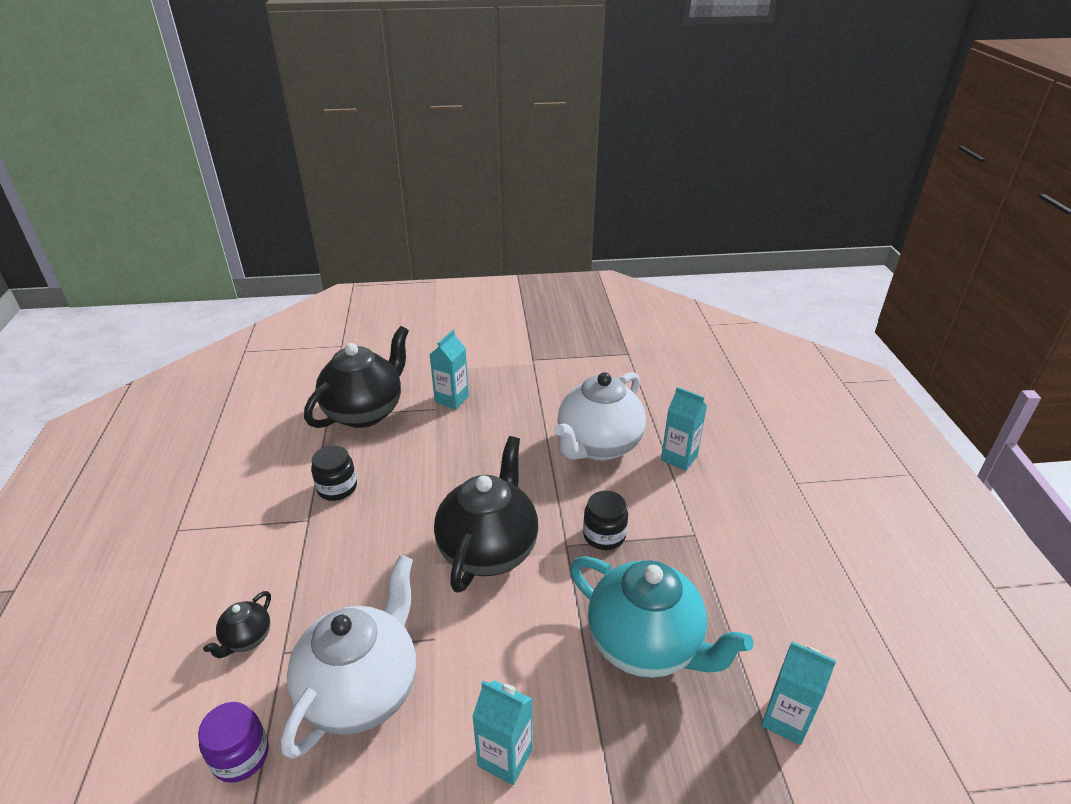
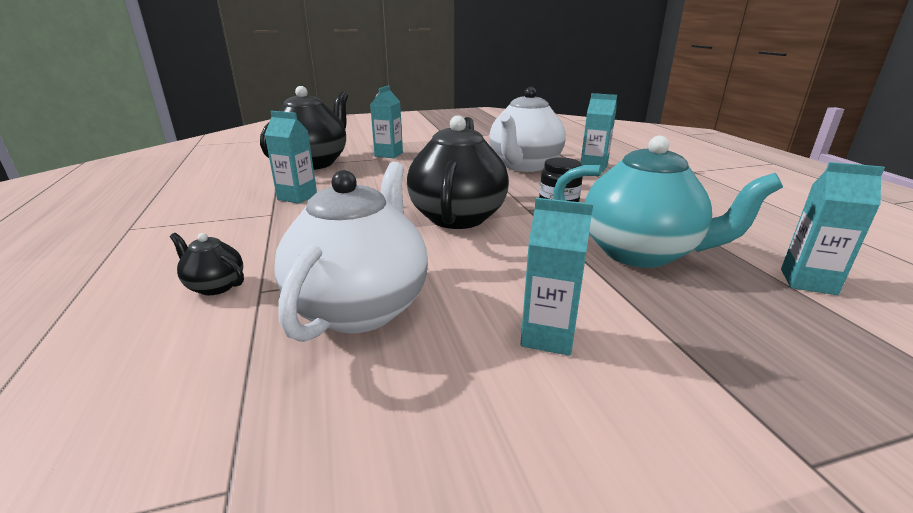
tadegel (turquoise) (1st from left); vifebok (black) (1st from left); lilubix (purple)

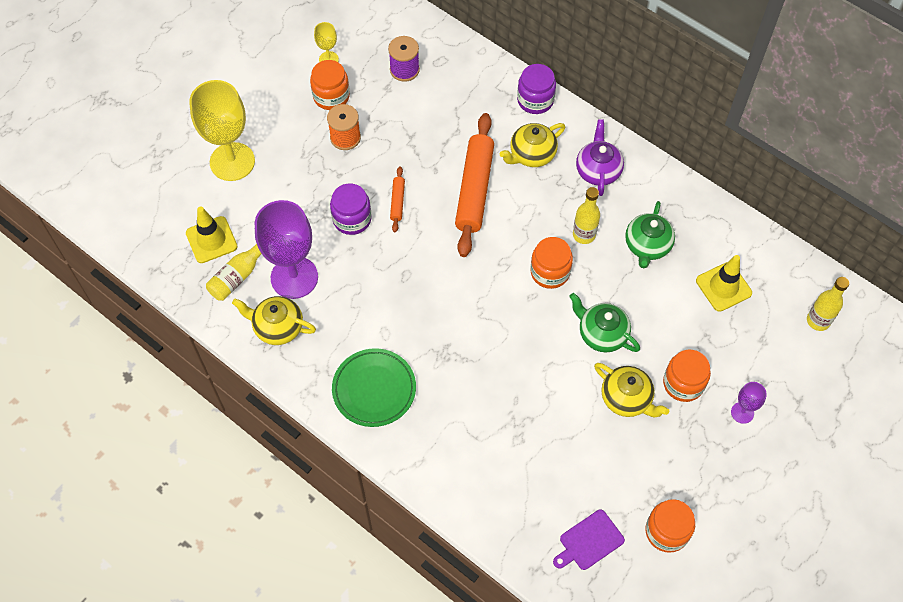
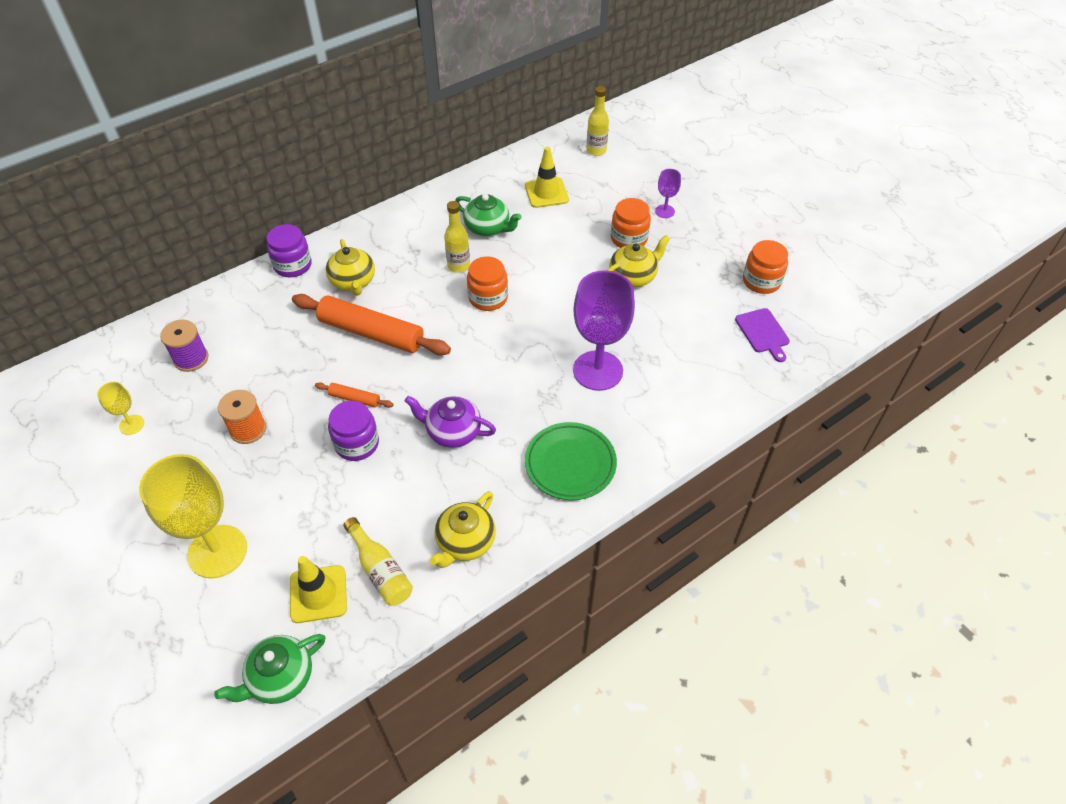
lilubix (orange) (1st from left in the first image); vifebok (purple); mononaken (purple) (1st from left); vifebok (green) (1st from left)

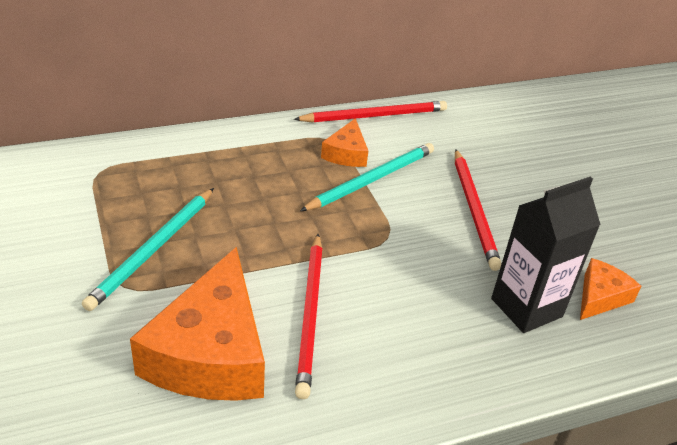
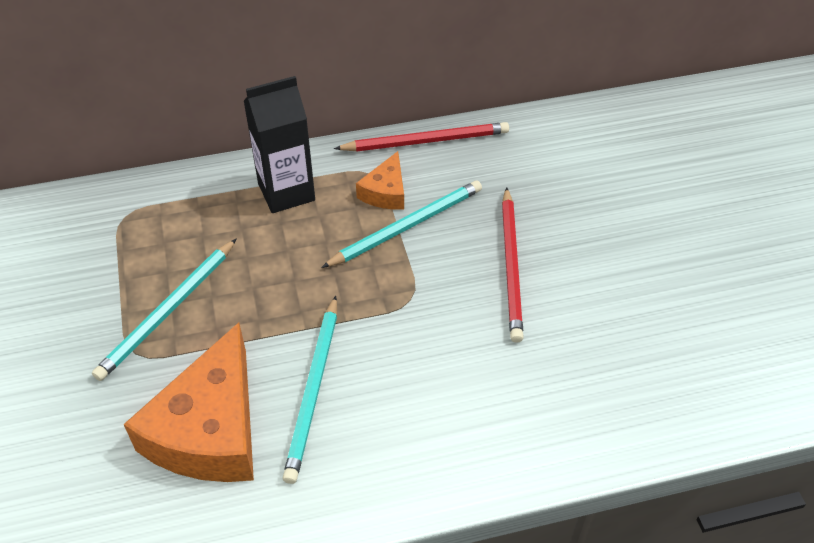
tadegel (black); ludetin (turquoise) (2nd from left); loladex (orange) (3rd from left in the first image)

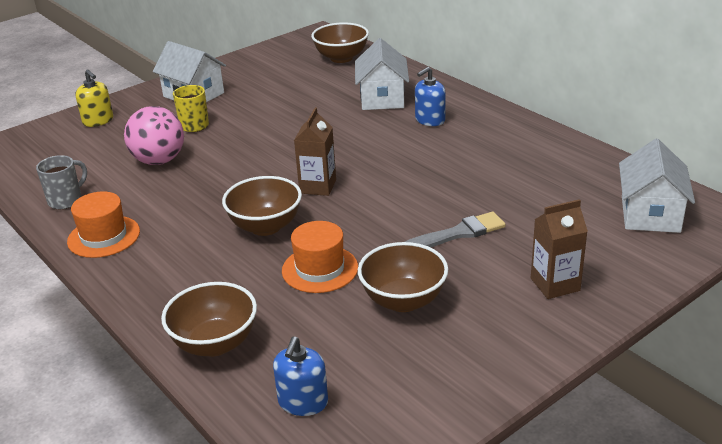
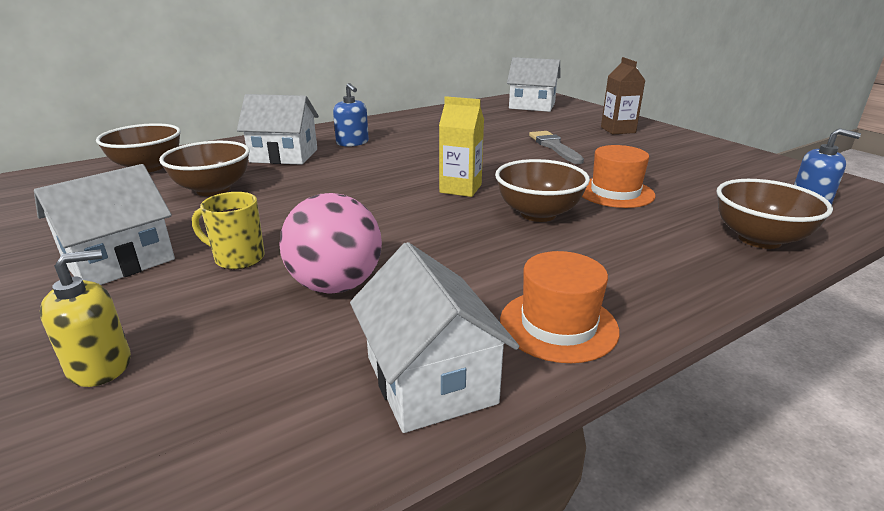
tadegel (yellow); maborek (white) (3rd from left); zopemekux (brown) (2nd from left)

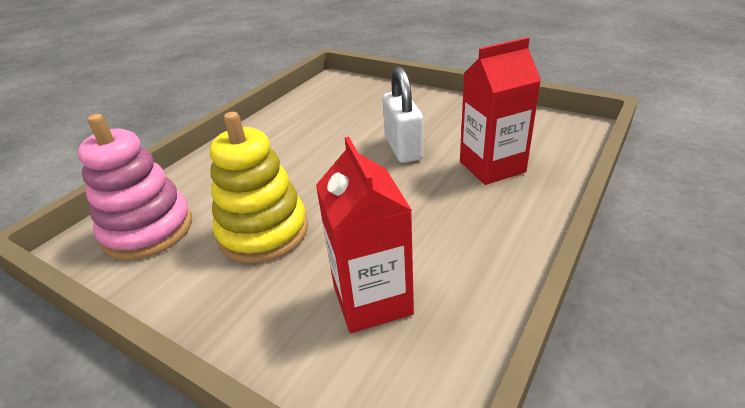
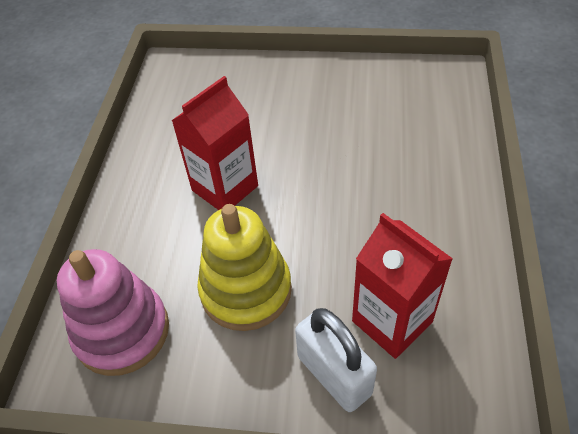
tadegel (red) (1st from left); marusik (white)

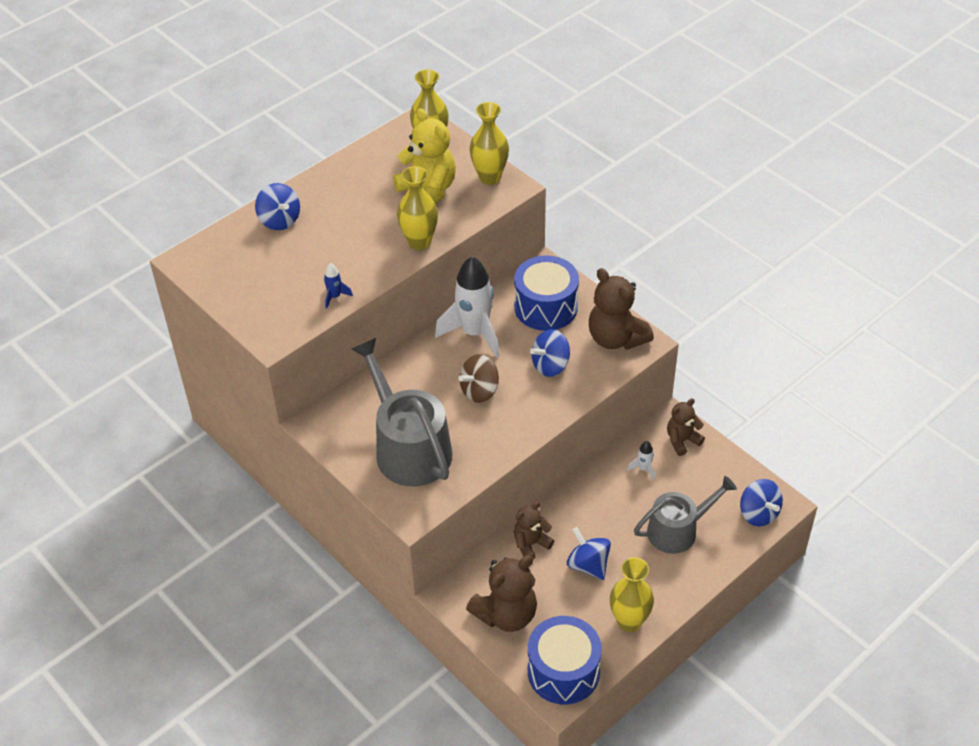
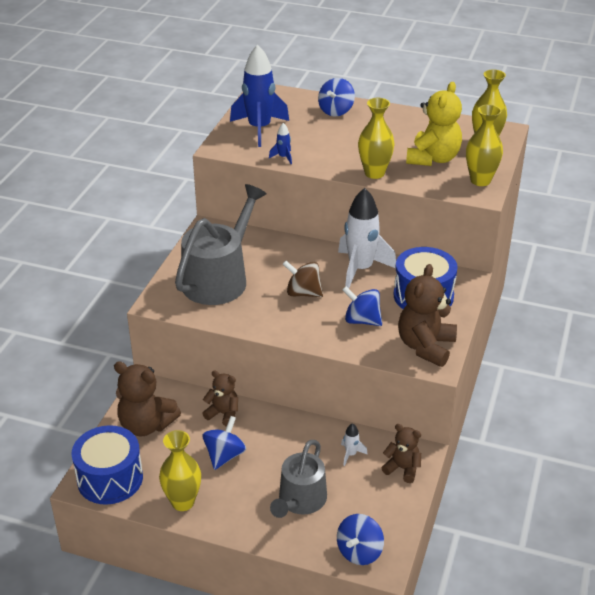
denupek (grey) (2nd from left); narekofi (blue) (1st from left)

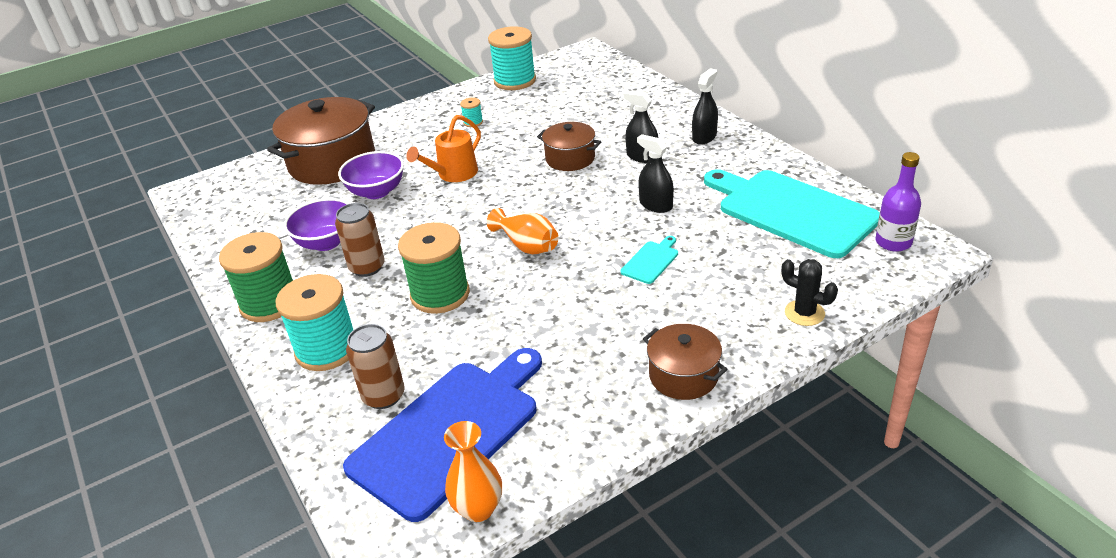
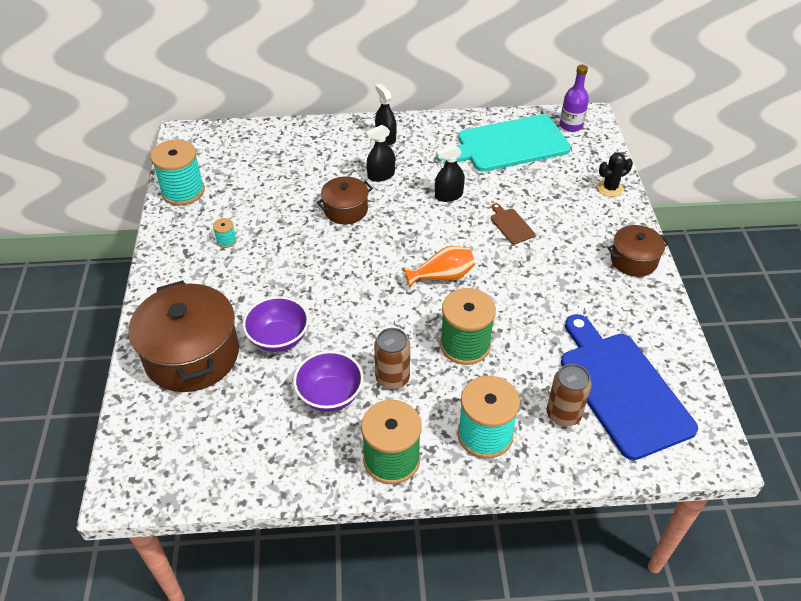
denupek (orange); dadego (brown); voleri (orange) (1st from left in the first image)

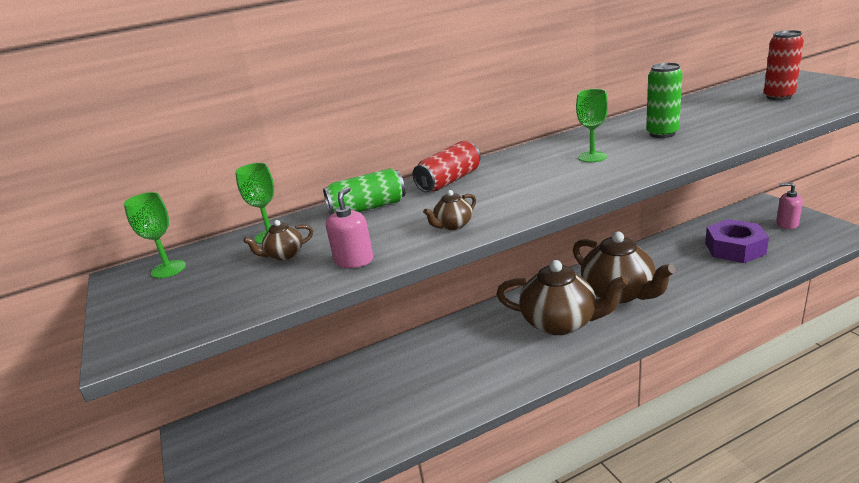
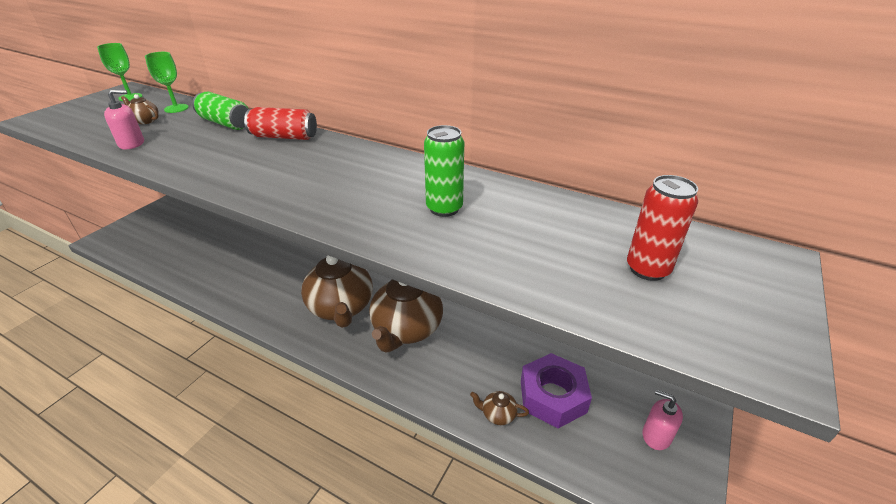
mononaken (green) (3rd from left in the first image); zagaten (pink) (2nd from left); vifebok (brown) (4th from left)

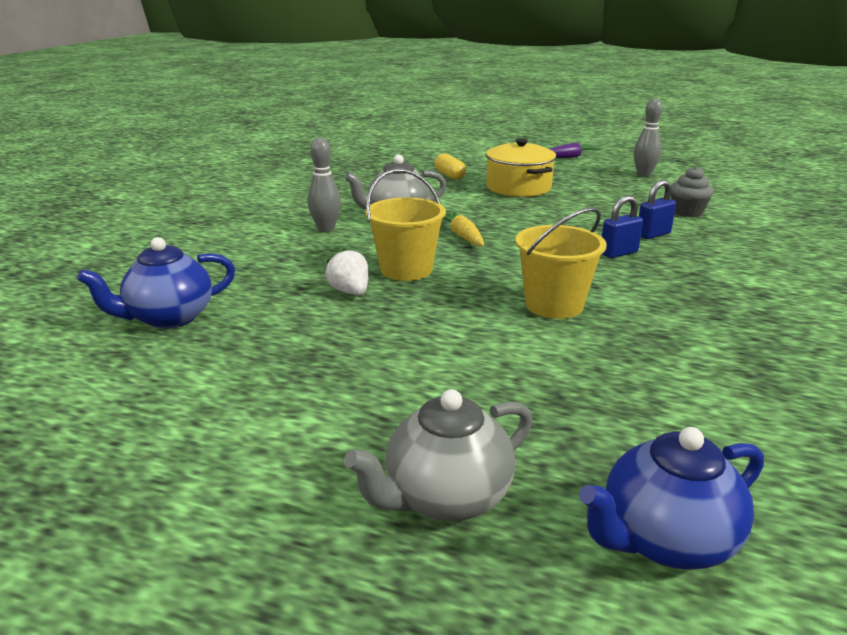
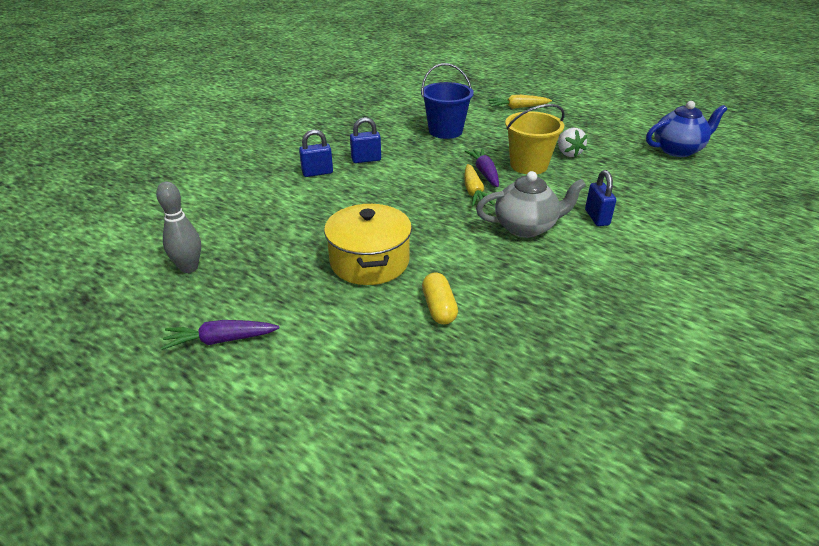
marusik (blue) (3rd from left); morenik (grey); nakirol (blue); vifebok (grey) (2nd from left in the first image); vifebok (blue) (2nd from left in the first image); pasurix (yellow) (2nd from left); pasurix (purple) (2nd from left)

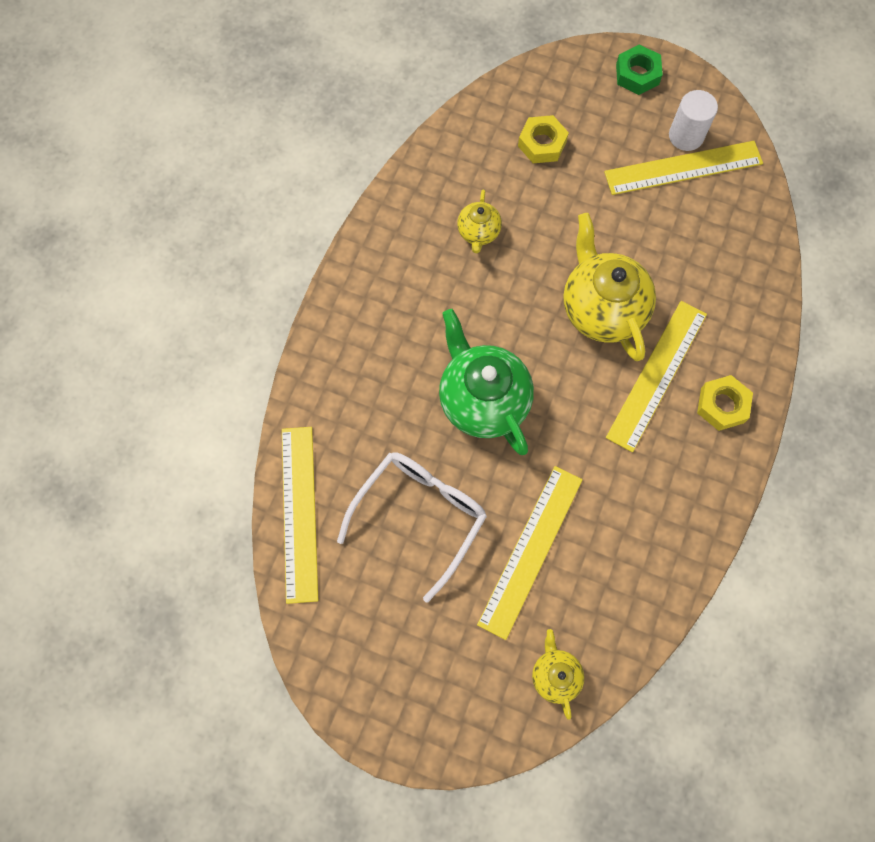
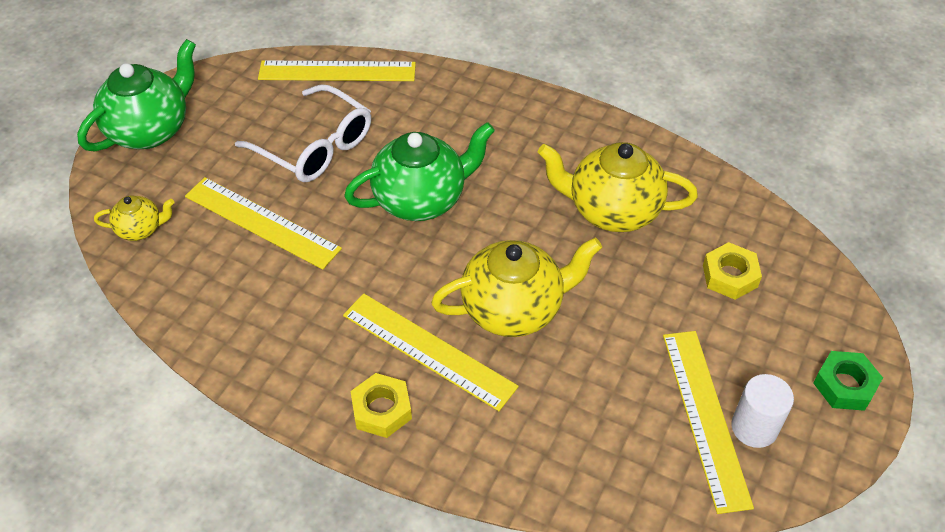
vifebok (yellow) (3rd from left); vifebok (green) (1st from left)

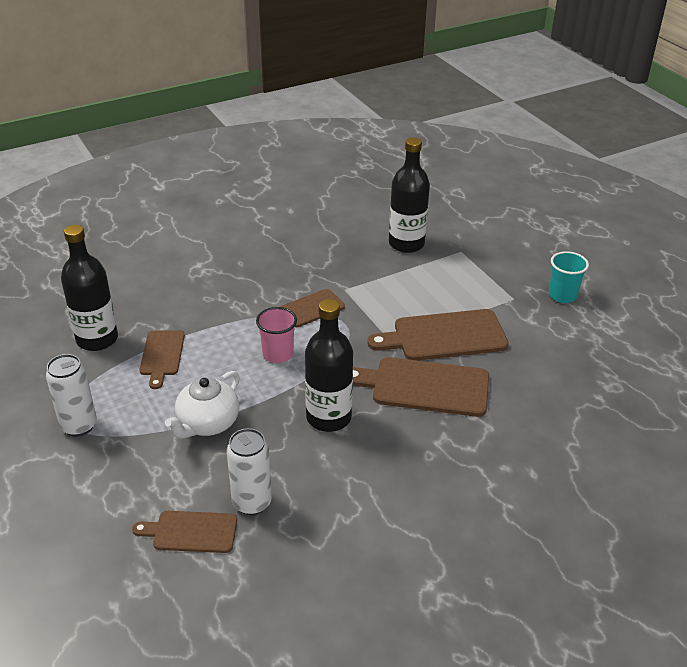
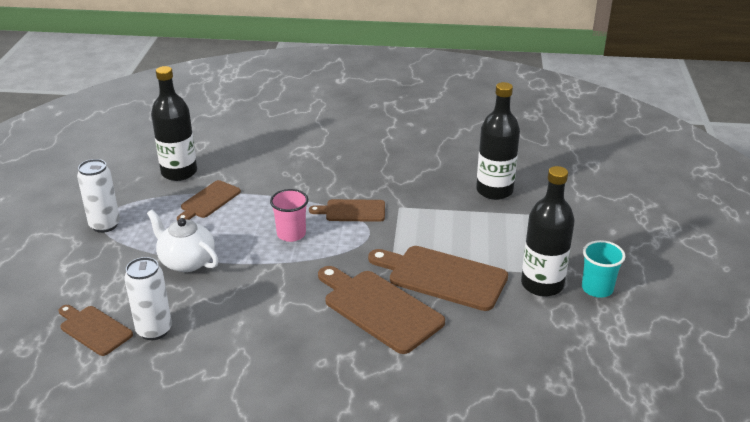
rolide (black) (3rd from left); vifebok (white)

